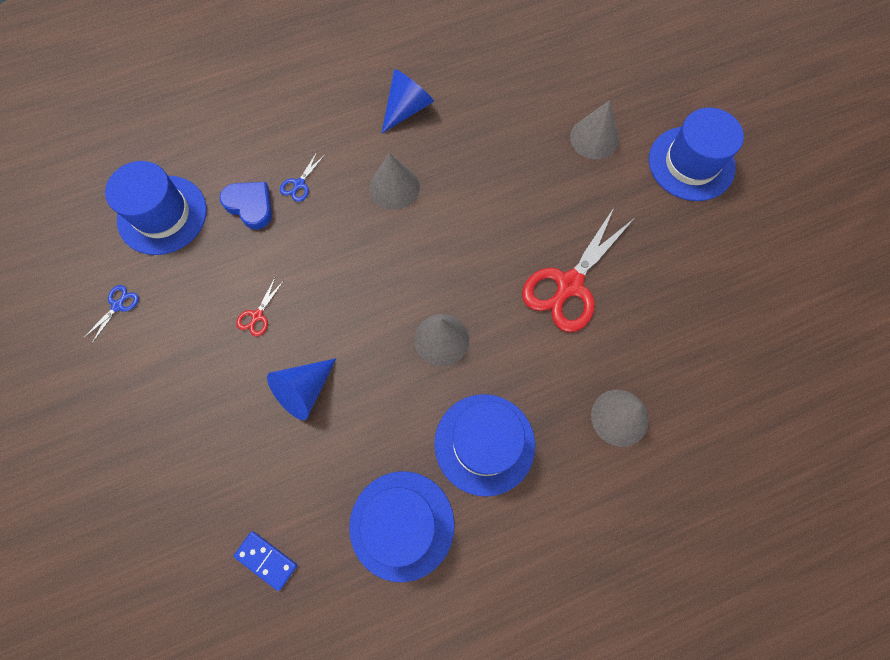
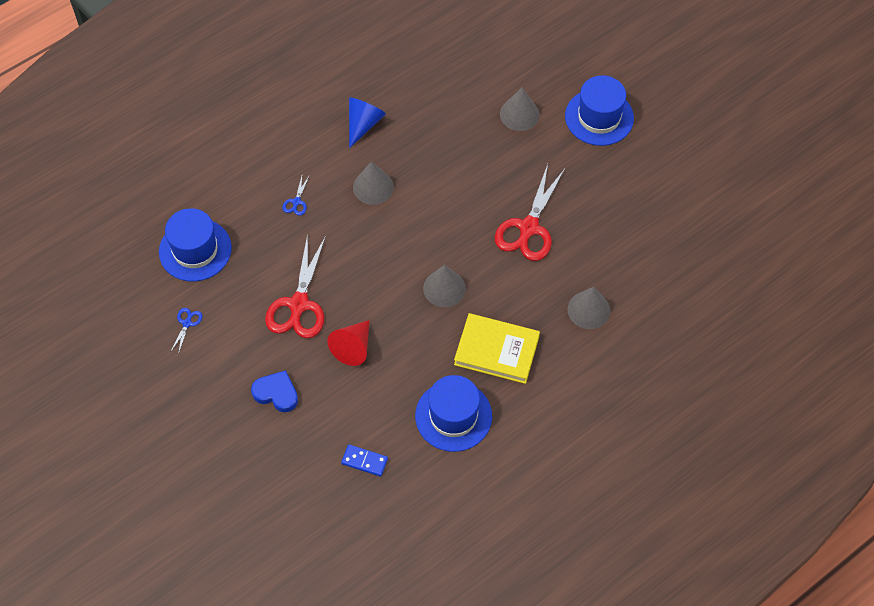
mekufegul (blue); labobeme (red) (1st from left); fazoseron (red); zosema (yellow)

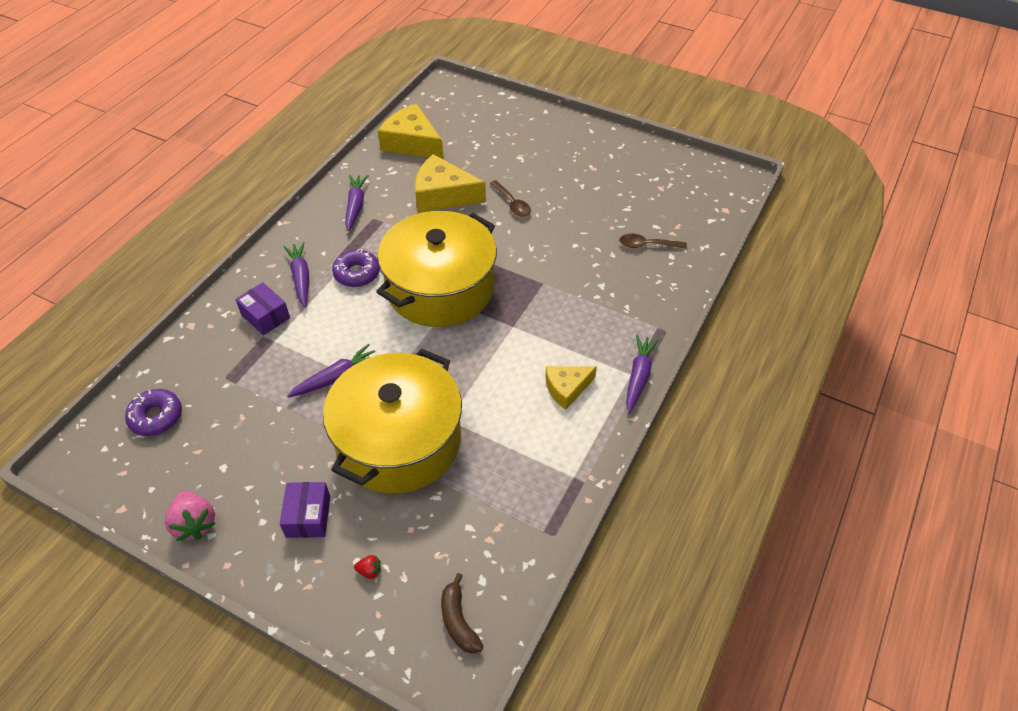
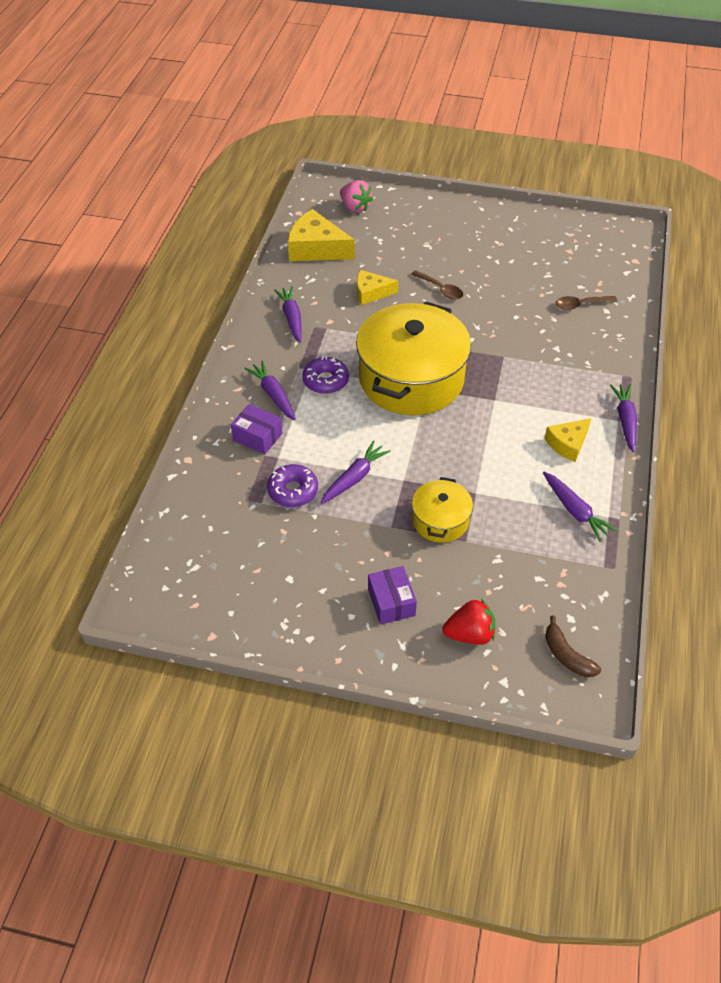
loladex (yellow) (2nd from left); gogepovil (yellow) (2nd from left); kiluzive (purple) (1st from left); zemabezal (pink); zemabezal (red); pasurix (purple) (4th from left)

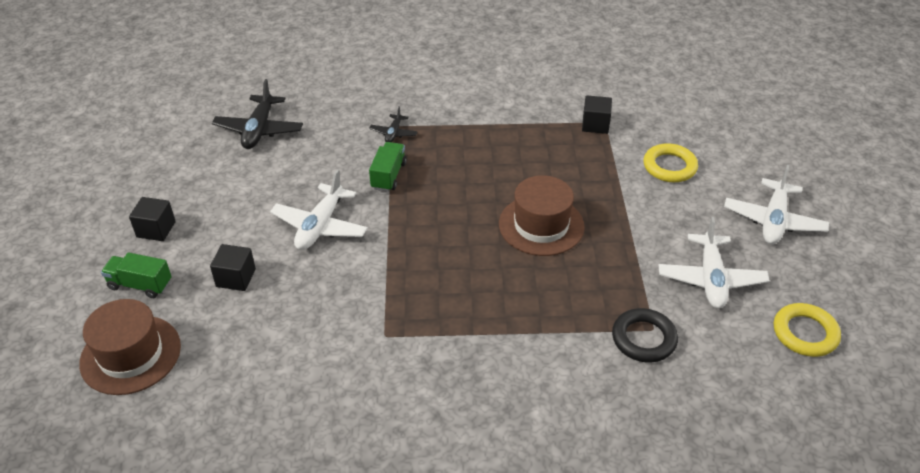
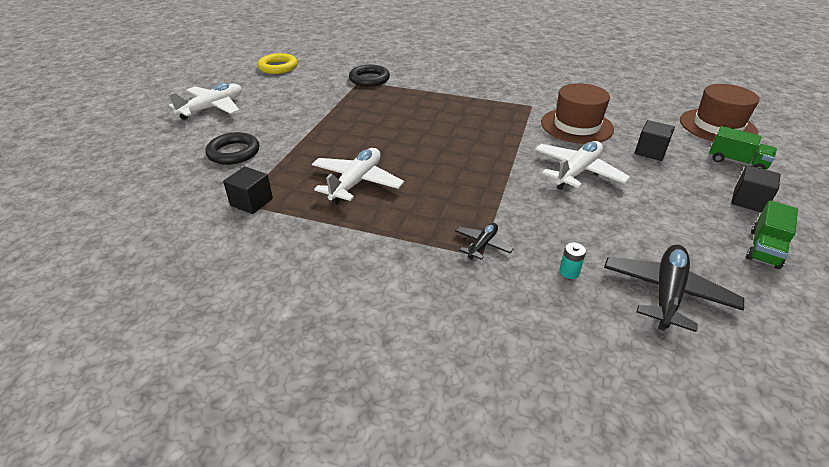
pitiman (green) (2nd from left); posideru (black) (1st from left); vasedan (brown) (1st from left); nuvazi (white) (2nd from left); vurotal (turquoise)

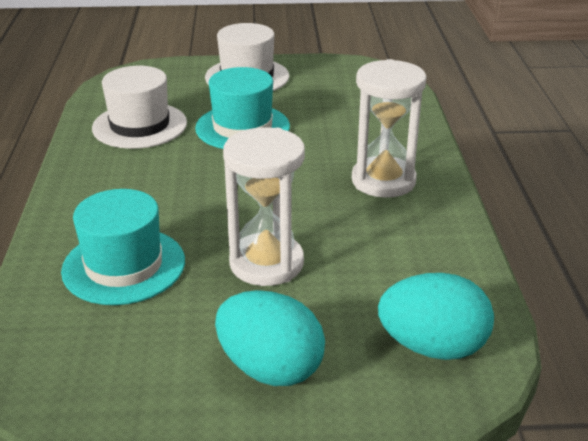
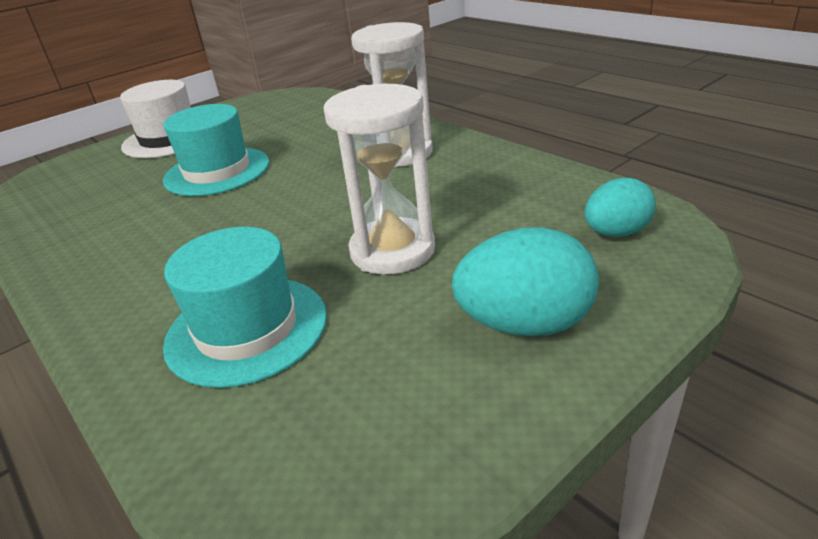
vasedan (white) (1st from left in the first image); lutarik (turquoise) (2nd from left)

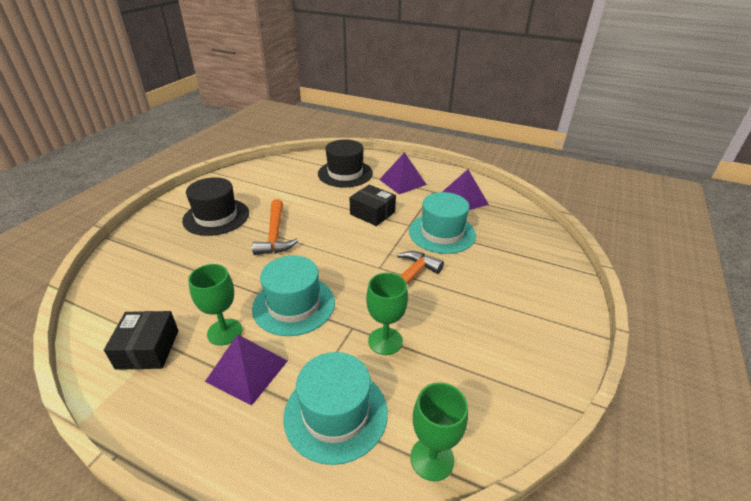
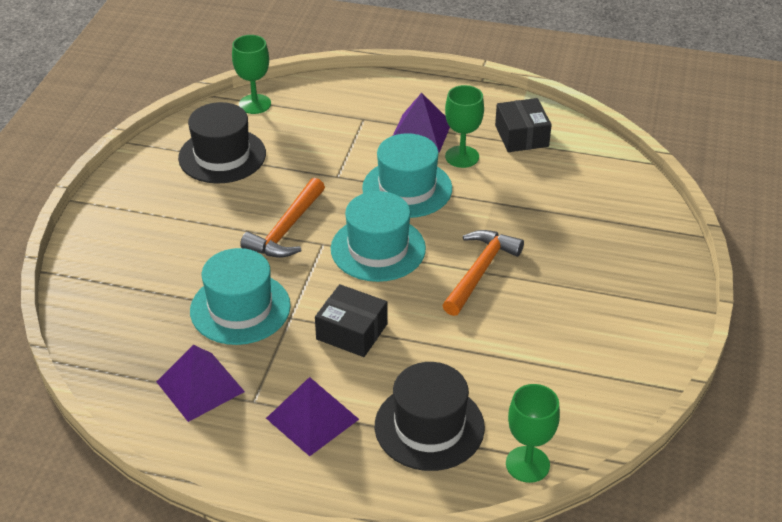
vasedan (black) (1st from left); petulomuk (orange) (2nd from left); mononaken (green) (3rd from left); vasedan (turquoise) (2nd from left)

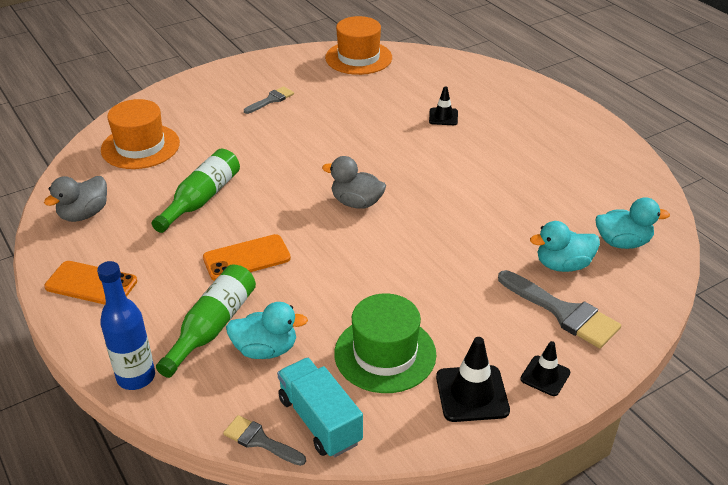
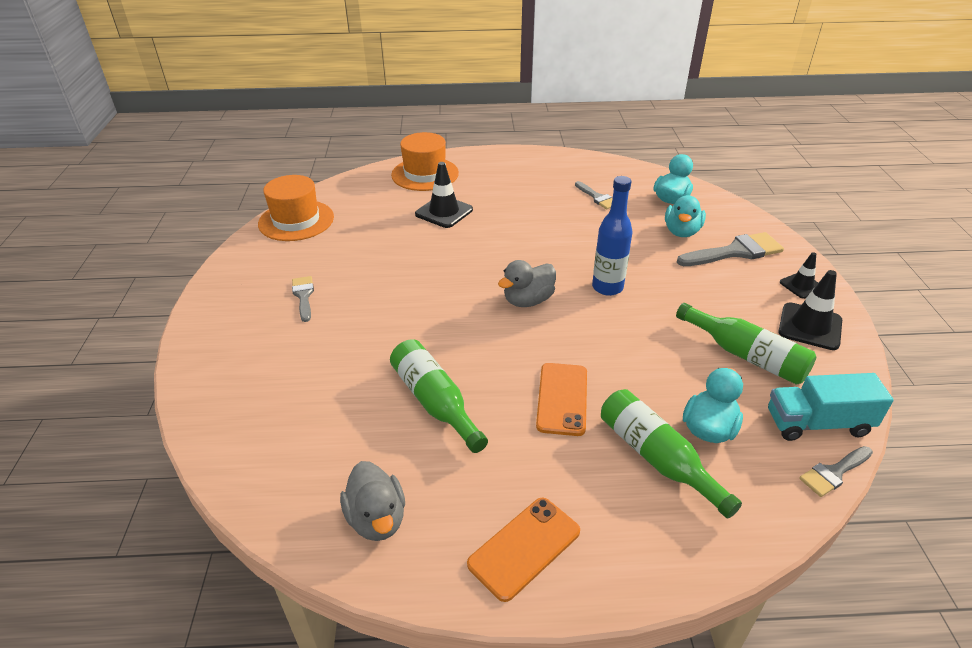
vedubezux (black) (1st from left); vasedan (orange) (2nd from left); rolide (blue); rolide (green) (3rd from left); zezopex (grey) (2nd from left)

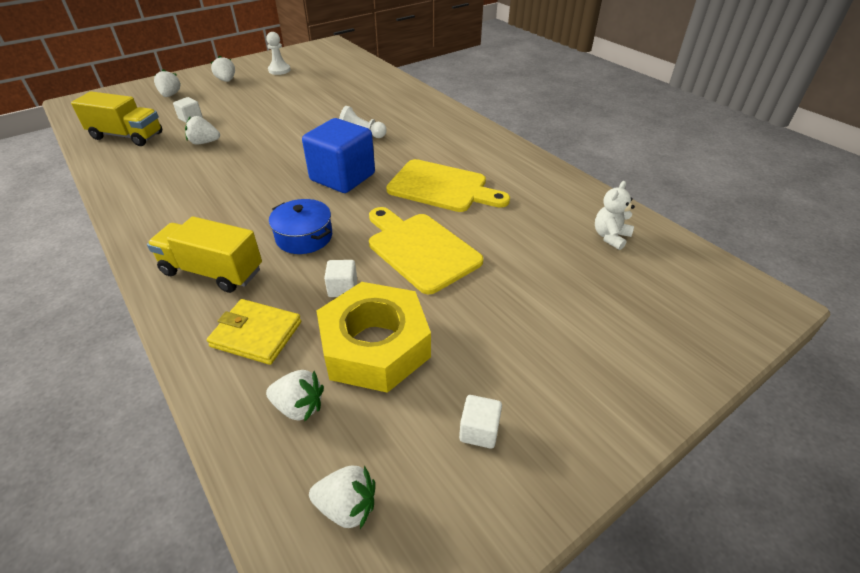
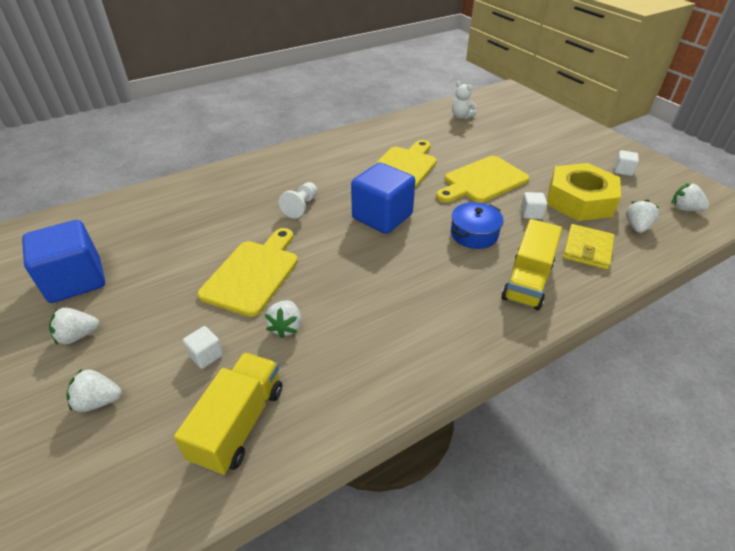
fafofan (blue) (1st from left); zemabezal (white) (5th from left); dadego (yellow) (1st from left)

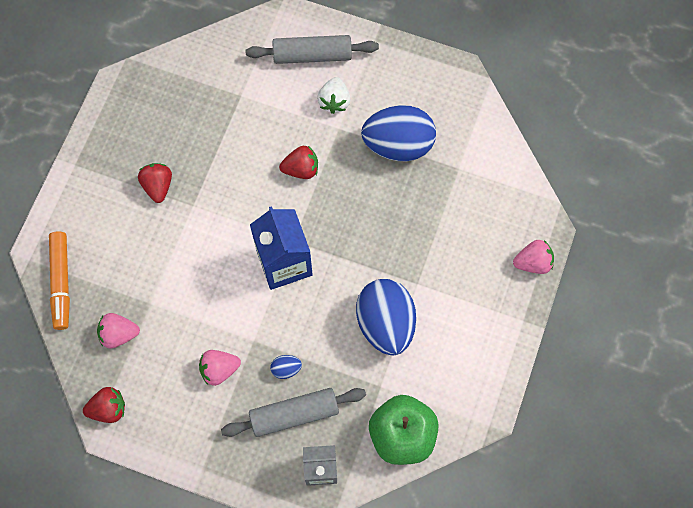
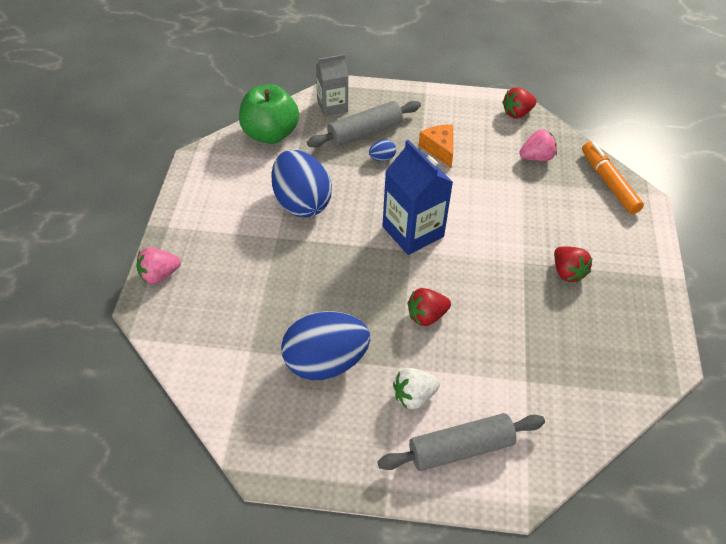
zemabezal (white); loladex (orange)

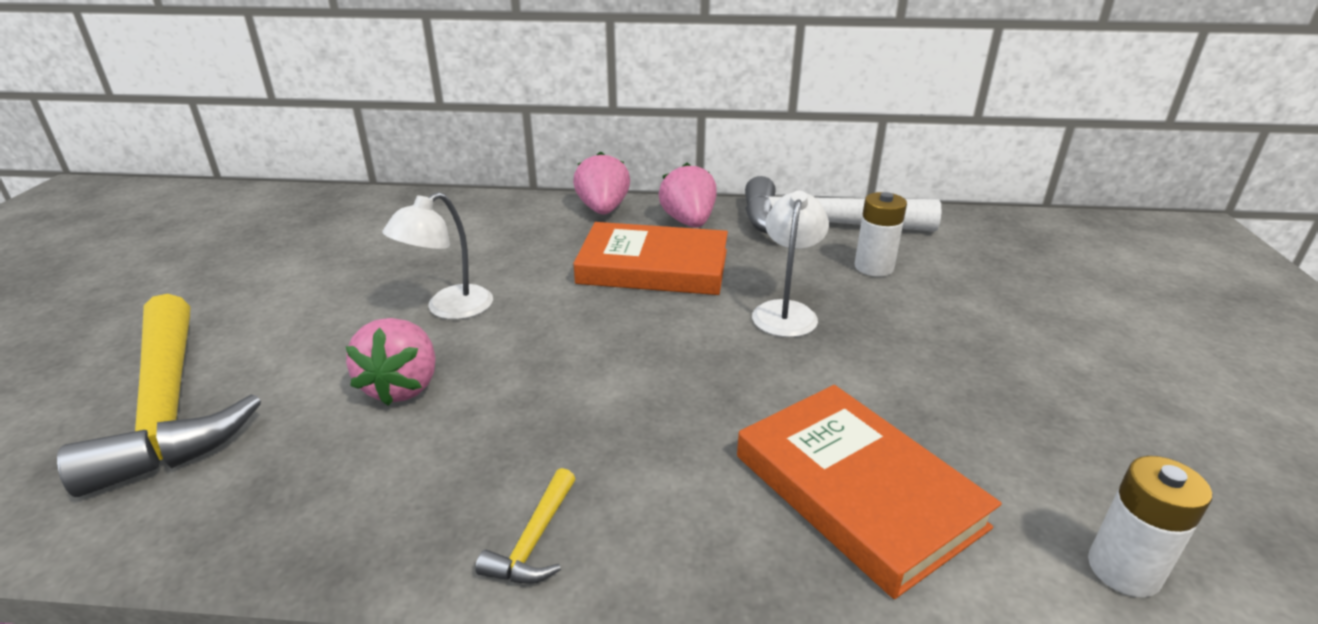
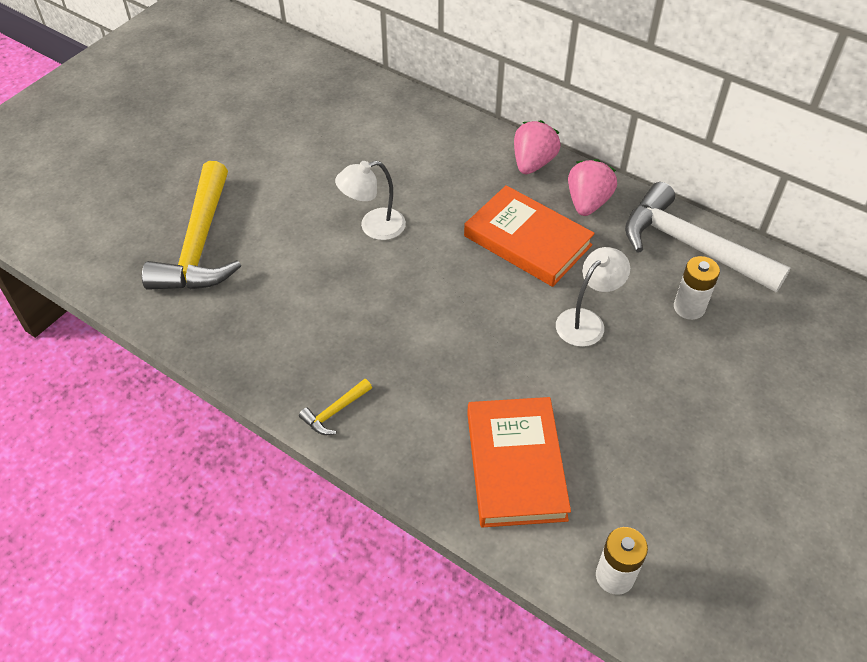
zemabezal (pink) (1st from left in the first image)

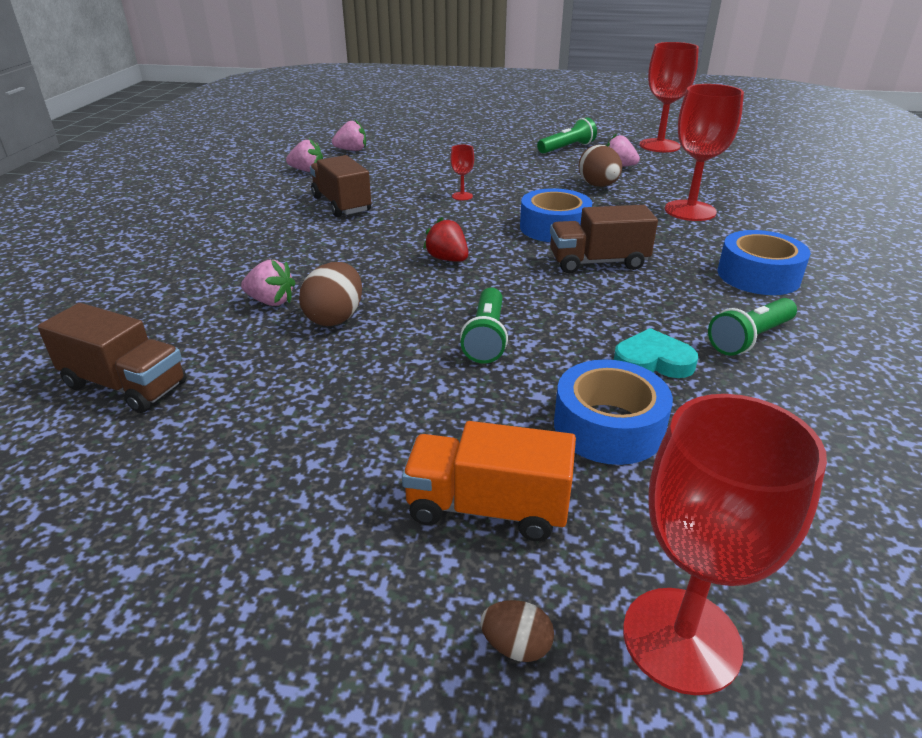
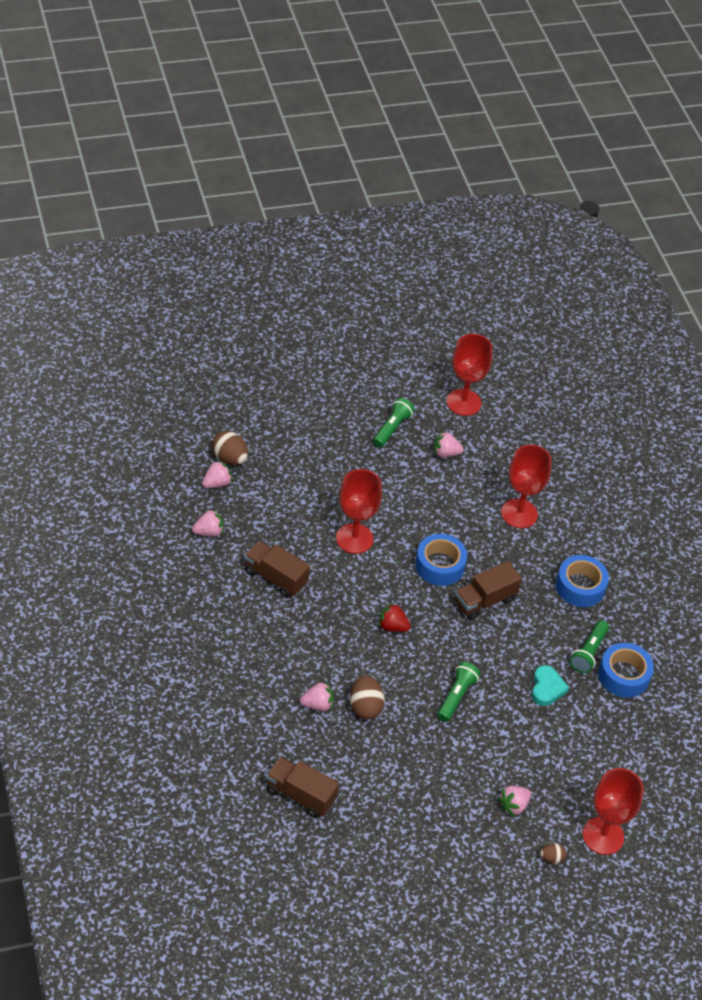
mononaken (red) (1st from left); lutarik (brown) (1st from left); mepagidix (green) (2nd from left); pitiman (brown) (2nd from left); mekufegul (turquoise); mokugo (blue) (3rd from left); zemabezal (pink) (5th from left)

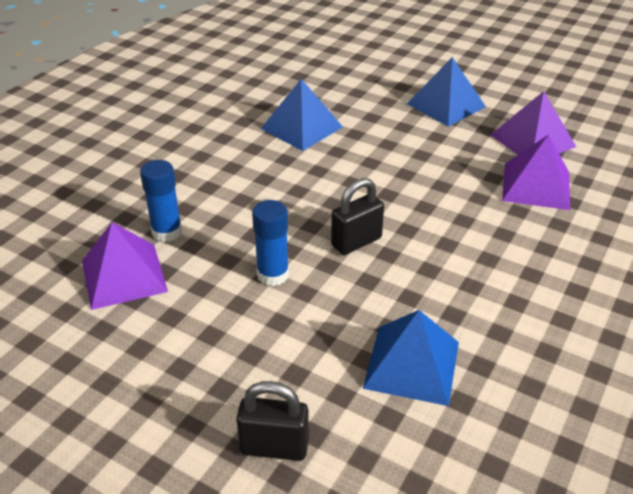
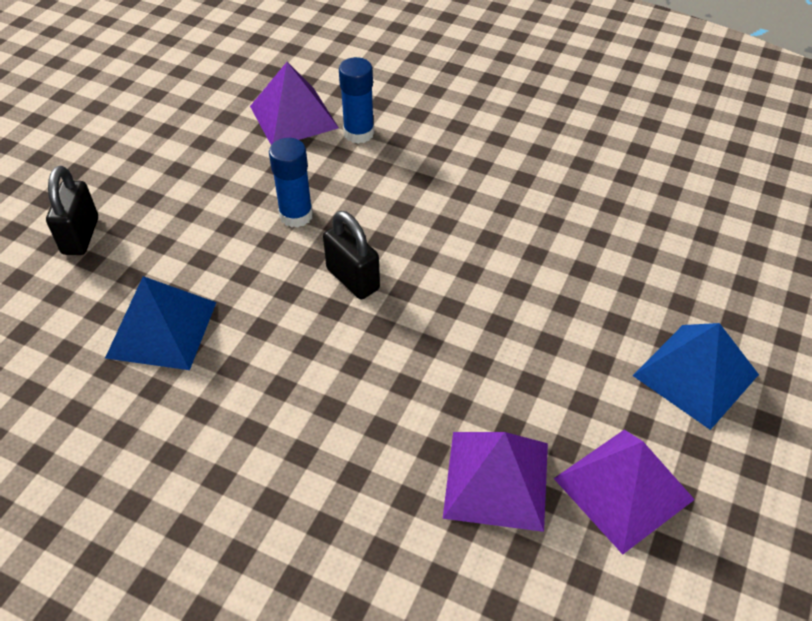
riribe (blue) (1st from left in the first image)

